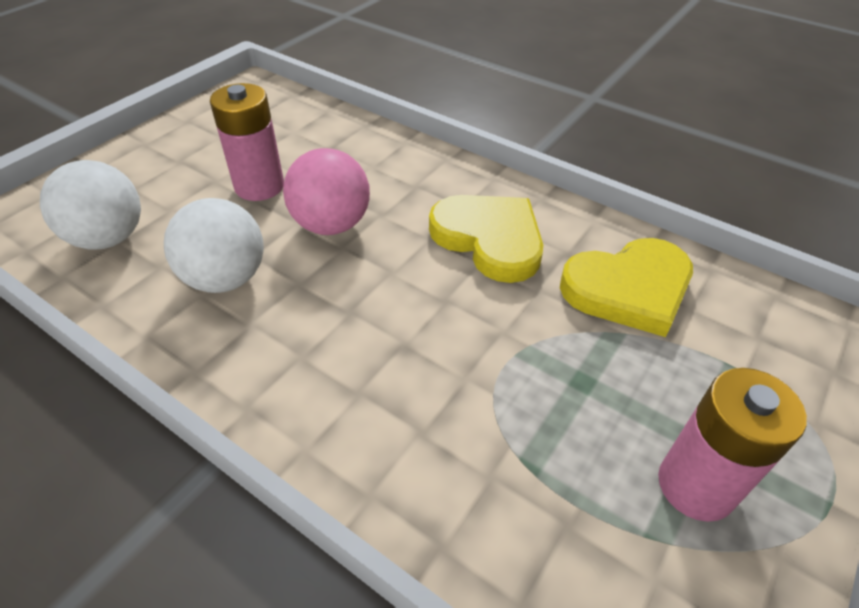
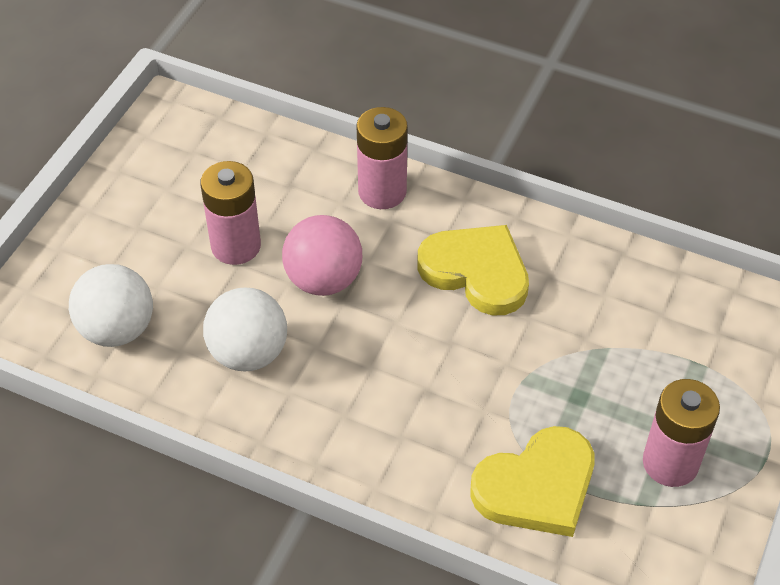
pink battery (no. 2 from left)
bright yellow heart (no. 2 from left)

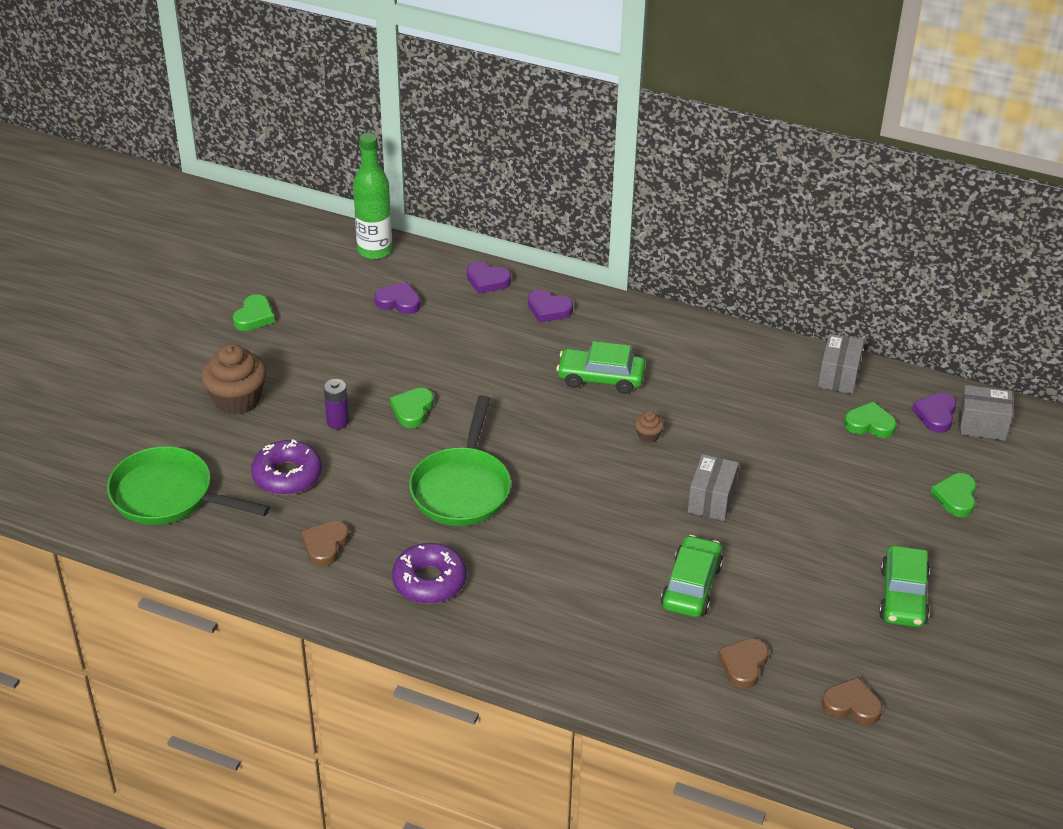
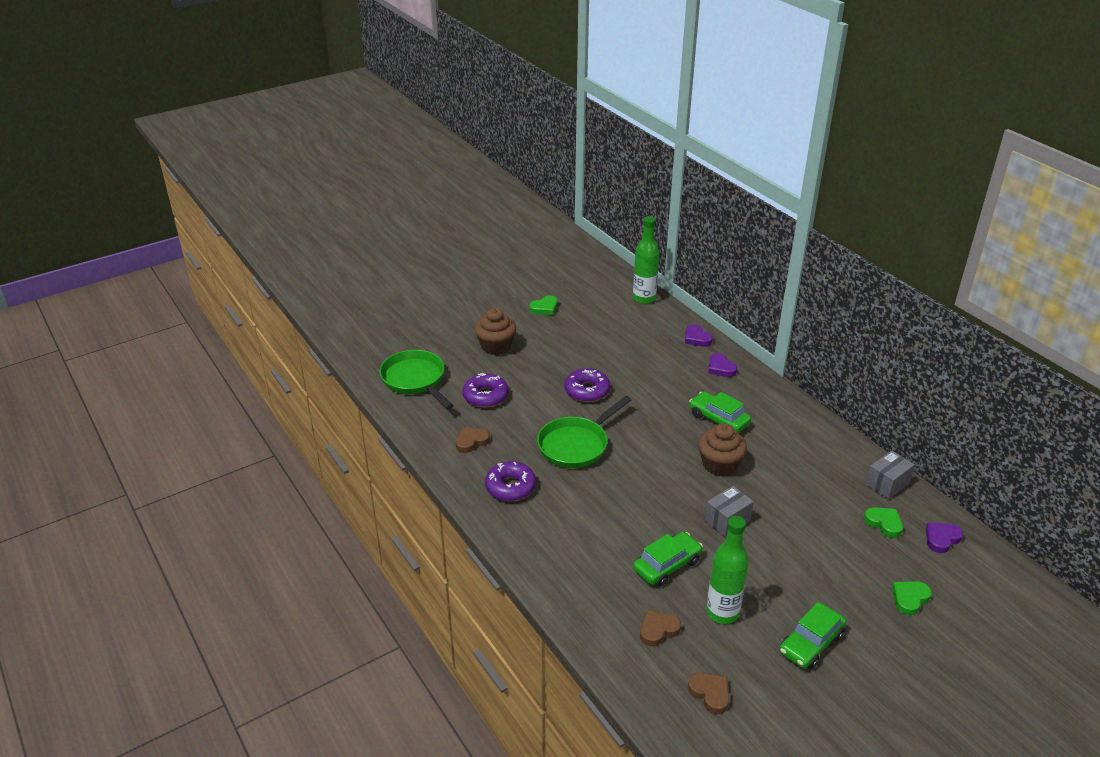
royal purple battery
royal purple heart (no. 1 from left in the first image)
gray box (no. 3 from left in the first image)
green bottle (no. 2 from left)
royal purple glazed donut (no. 3 from left)
brown cupcake (no. 2 from left)

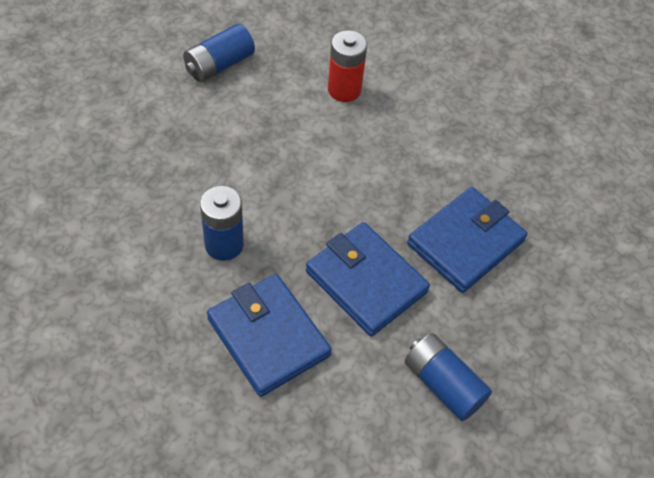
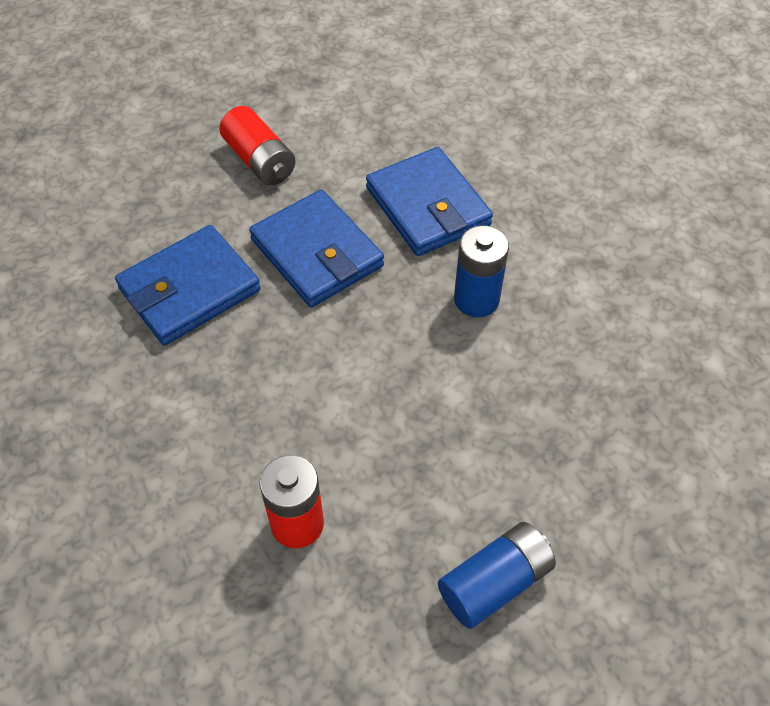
scarlet battery (no. 1 from left)

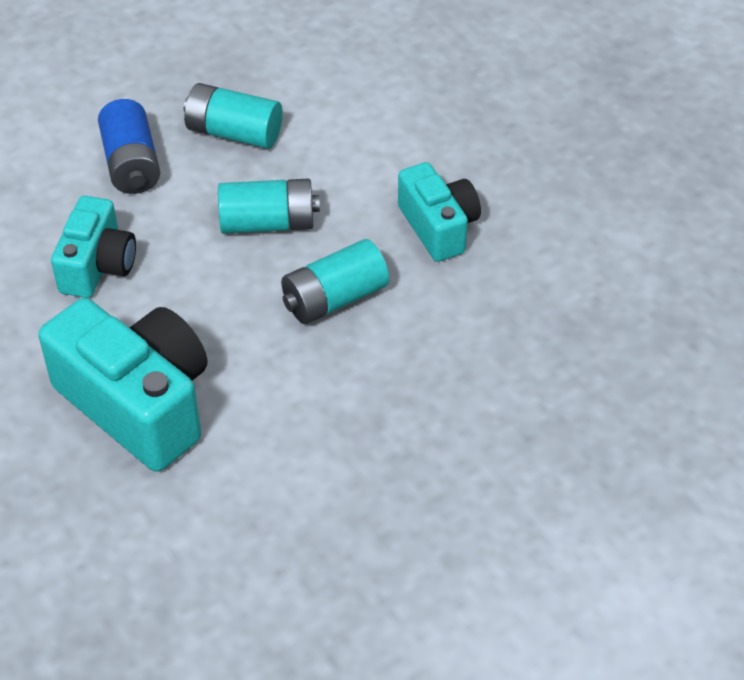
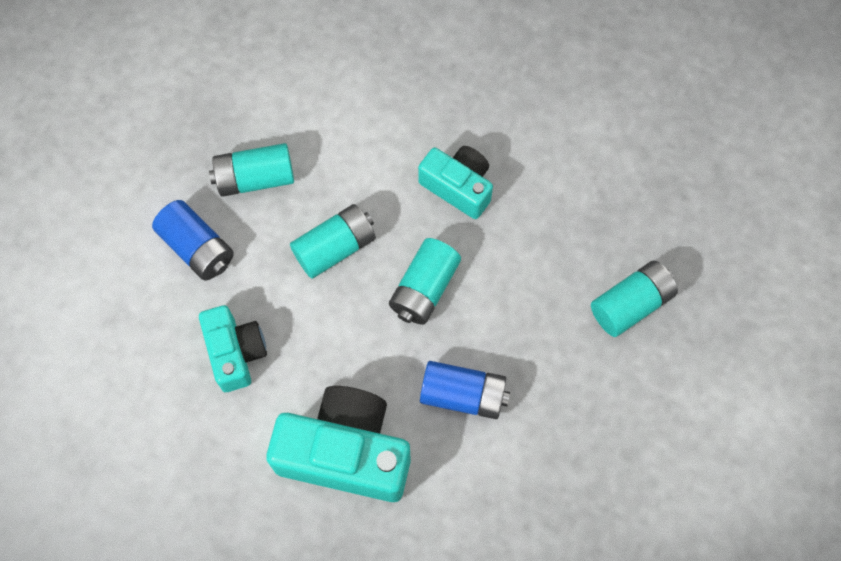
cobalt battery (no. 2 from left)
aqua battery (no. 4 from left)

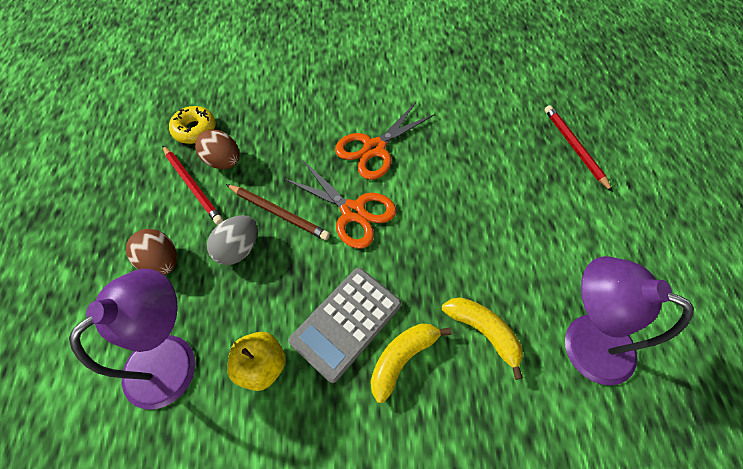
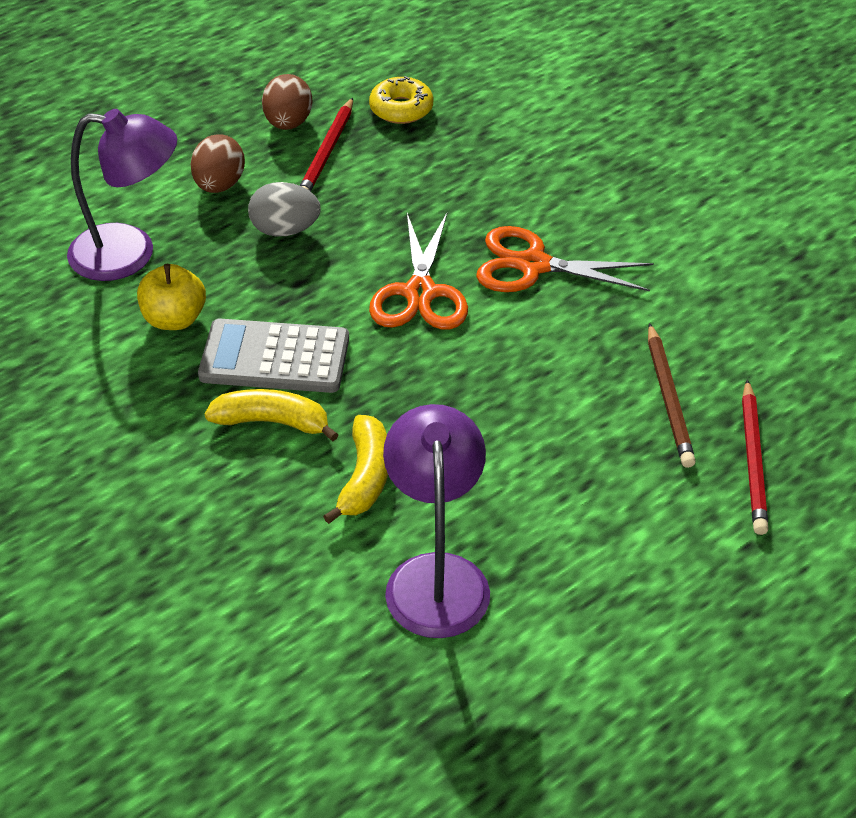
brown egg shape (no. 2 from left)
brown lead pencil
scarlet lead pencil (no. 2 from left)

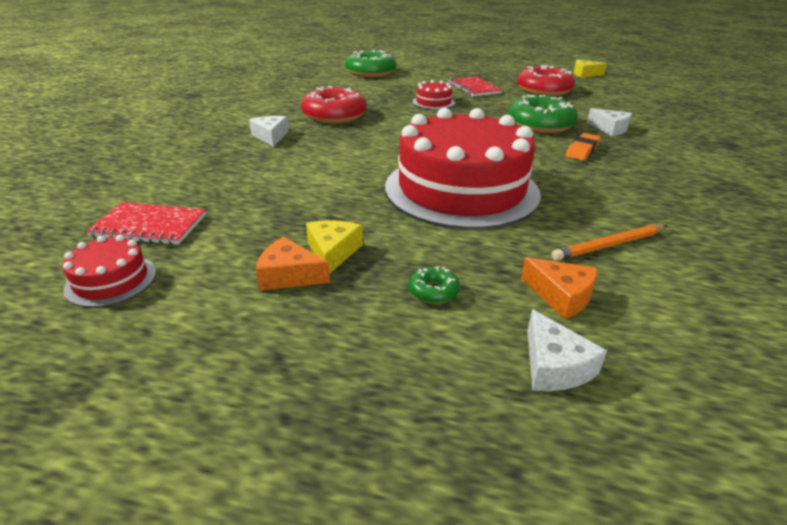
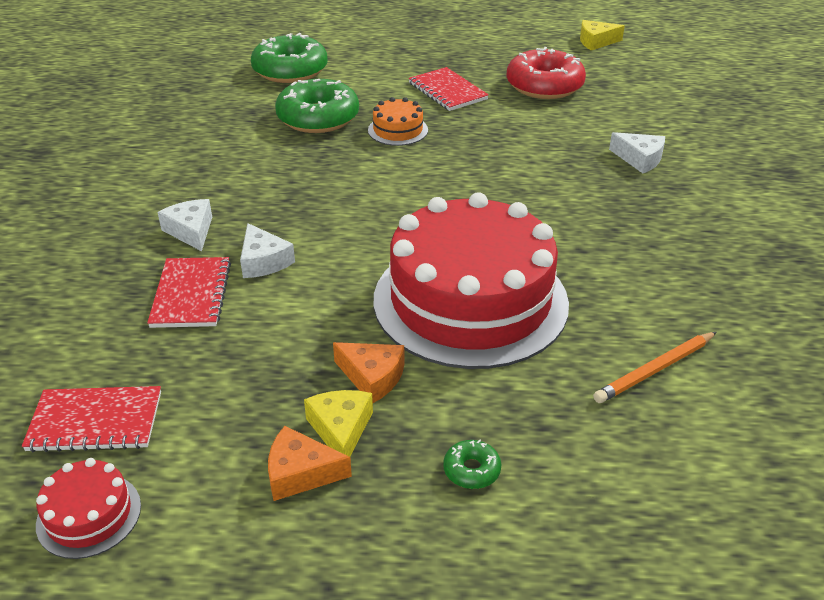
scarlet glazed donut (no. 1 from left in the first image)
orange pencil eraser
scarlet exercise book (no. 2 from left)
green glazed donut (no. 2 from left)
orange piece of cheese (no. 2 from left)
white piece of cheese (no. 2 from left)
orange layer cake

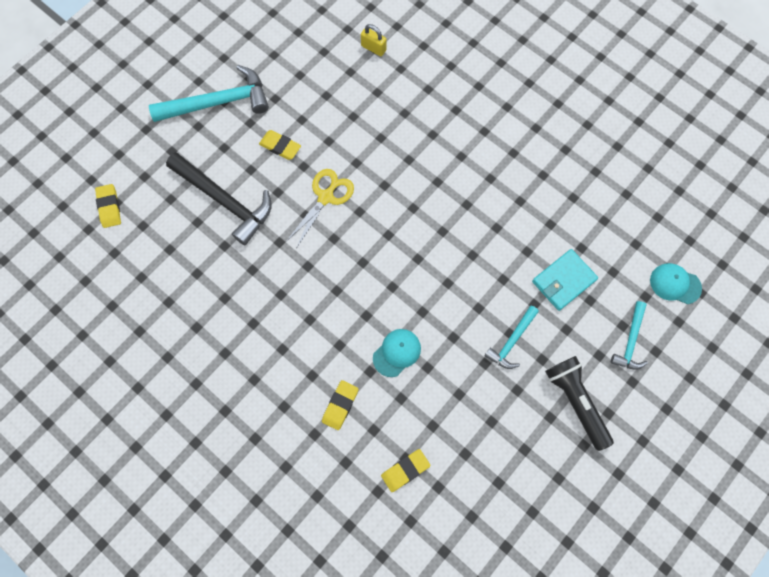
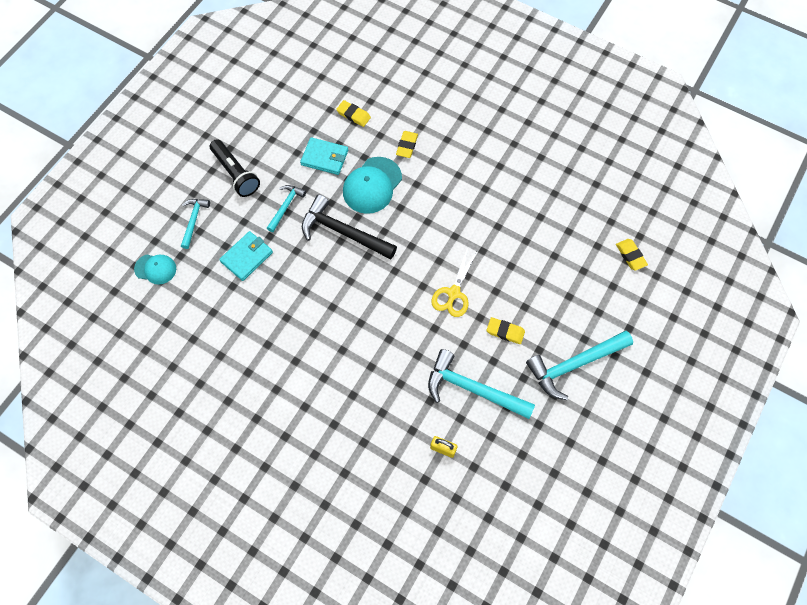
aqua wallet (no. 2 from left)
aqua hammer (no. 3 from left)
ebony hammer
bright yellow pencil eraser (no. 1 from left)
aqua peaked cap (no. 2 from left)

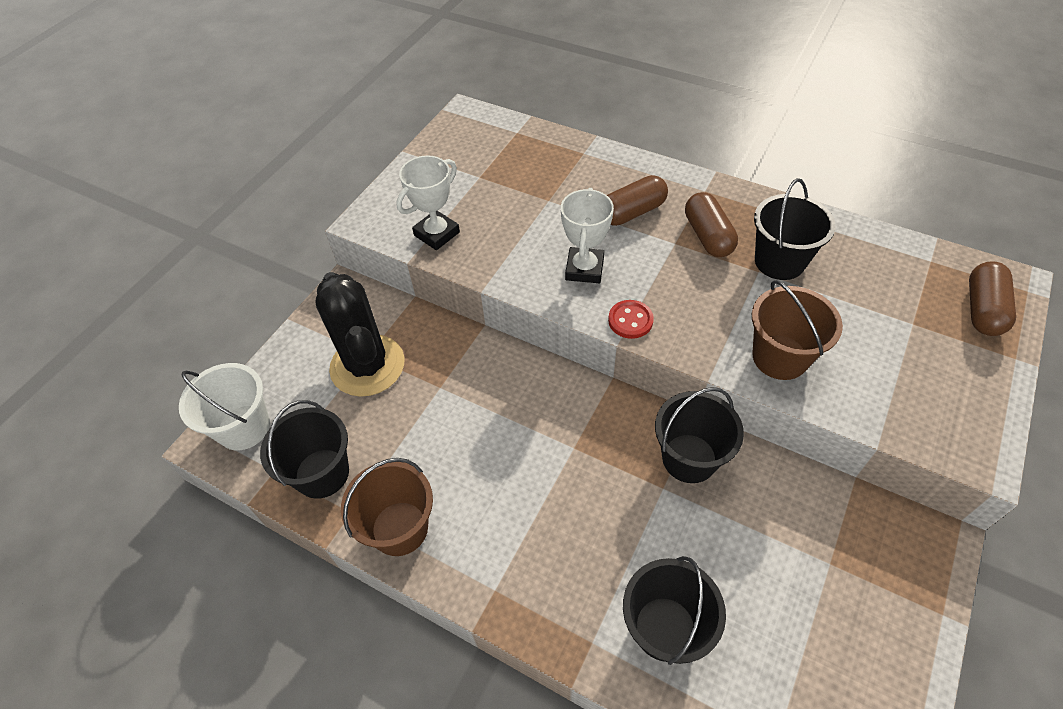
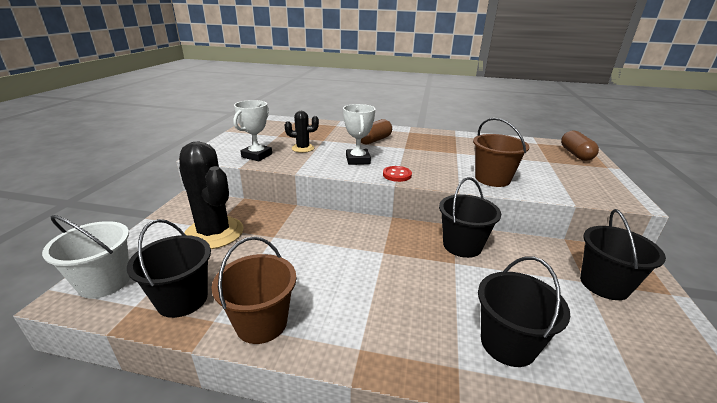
brown pill shape (no. 2 from left in the first image)
ebony prickly plant (no. 2 from left)
ebony sand bucket (no. 4 from left)

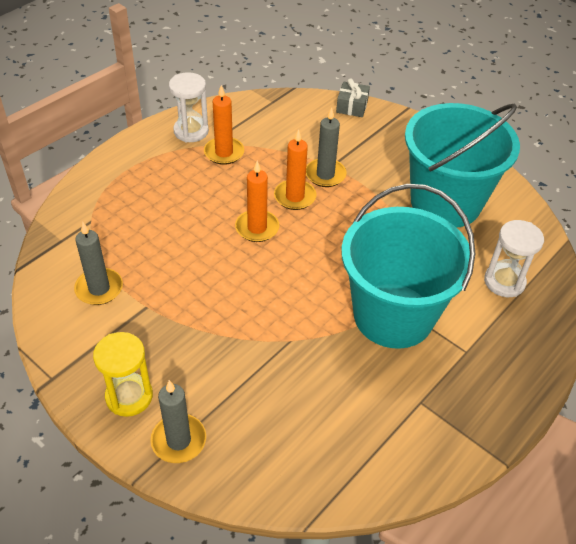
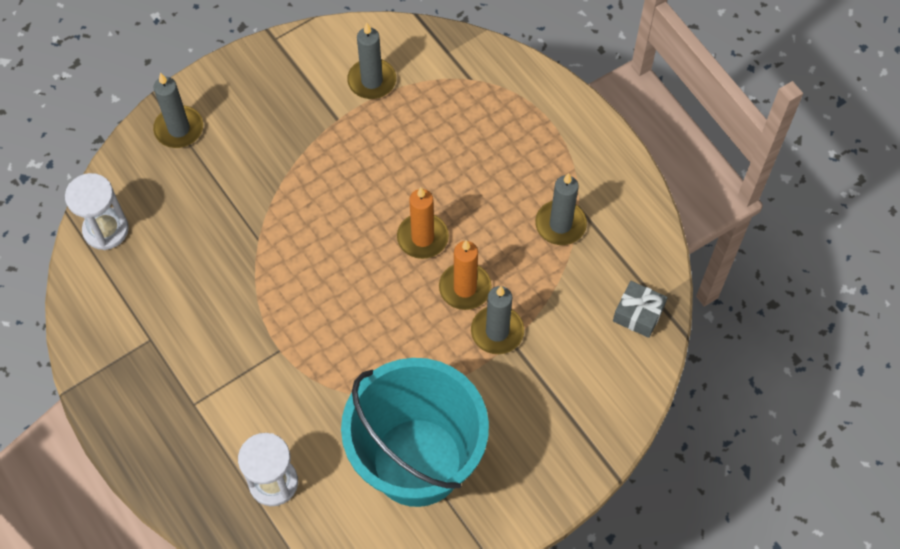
bright yellow sandglass
aqua sand bucket (no. 1 from left in the first image)
white sandglass (no. 1 from left)
gray gift
gray candle (no. 4 from left)

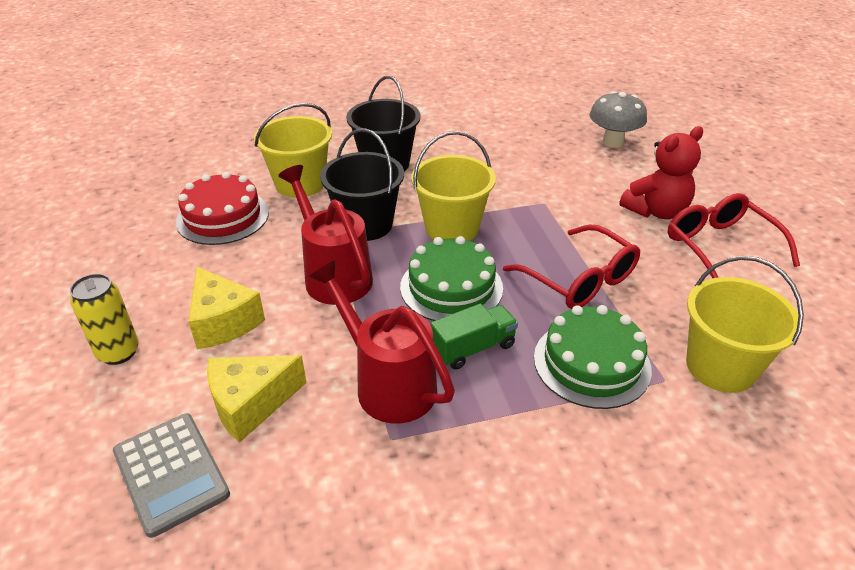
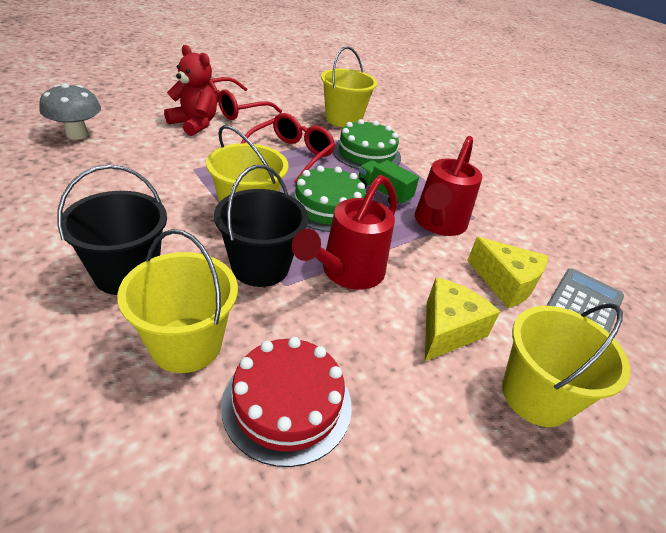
bright yellow sand bucket (no. 4 from left)

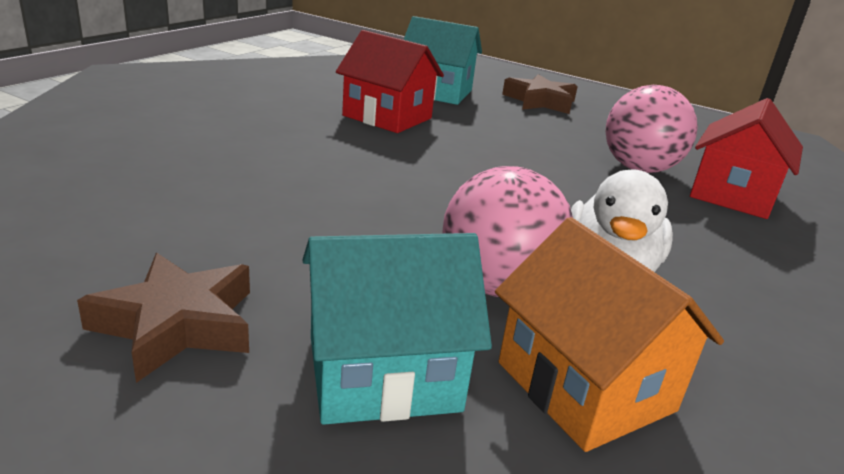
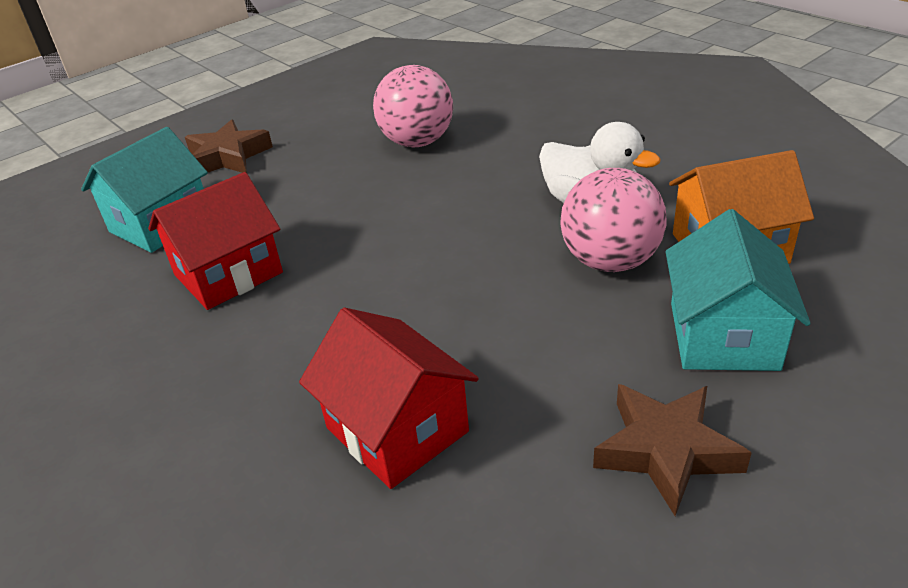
scarlet cottage (no. 2 from left)

